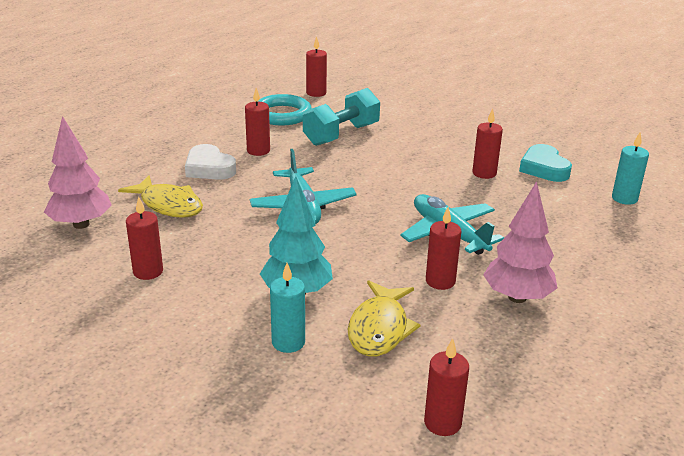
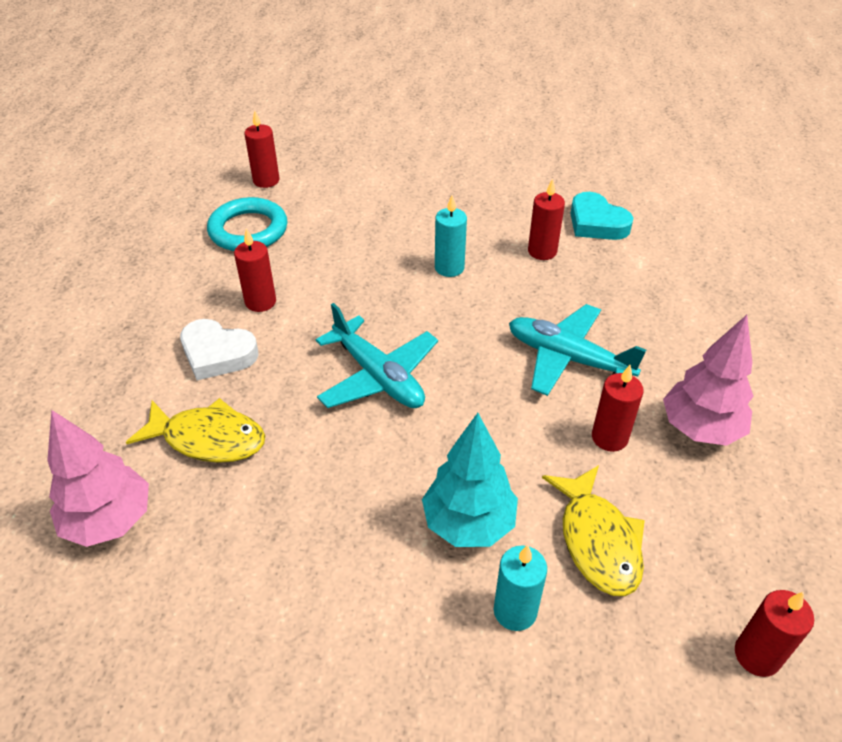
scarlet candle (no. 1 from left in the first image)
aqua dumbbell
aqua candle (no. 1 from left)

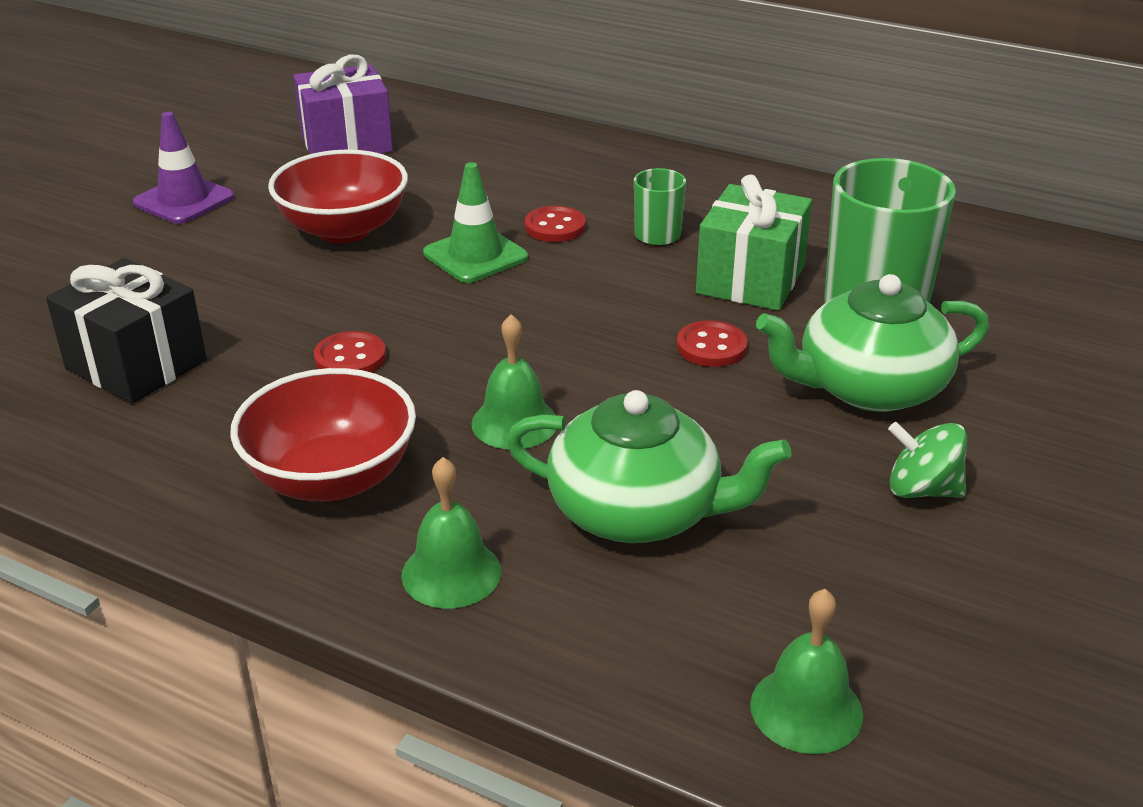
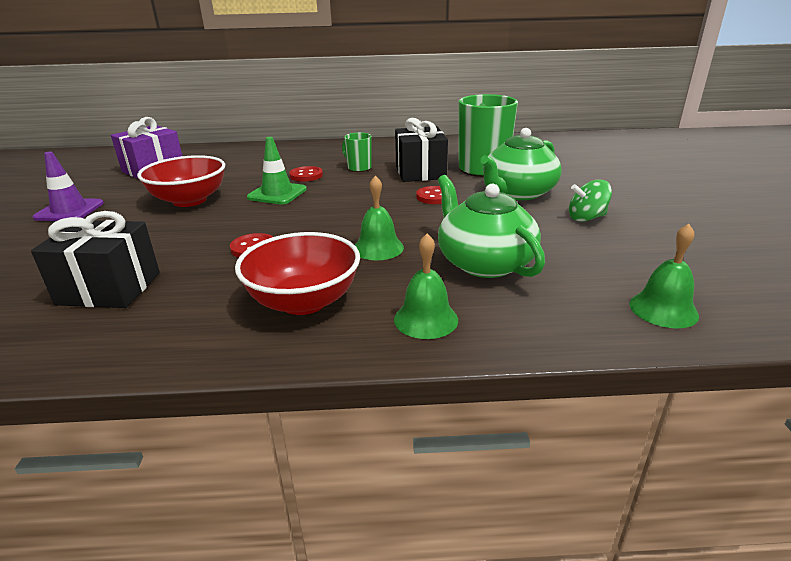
ebony gift (no. 2 from left)
green teapot (no. 1 from left)

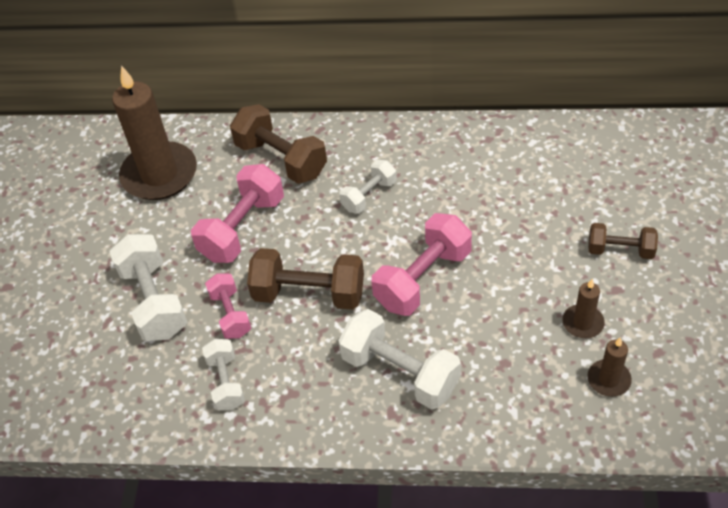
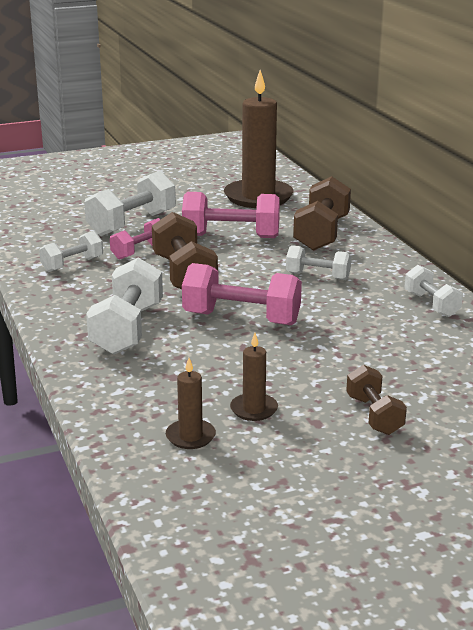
white dumbbell (no. 5 from left)

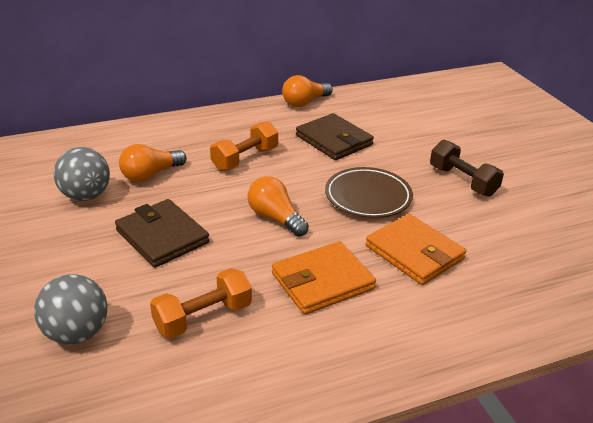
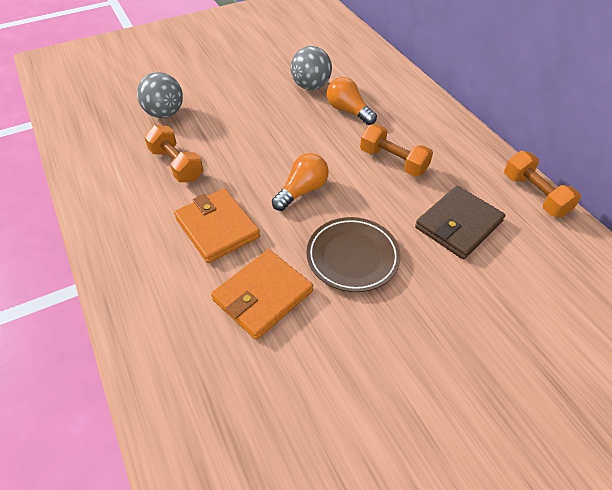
brown wallet (no. 1 from left in the first image)
brown dumbbell
orange dumbbell (no. 3 from left)

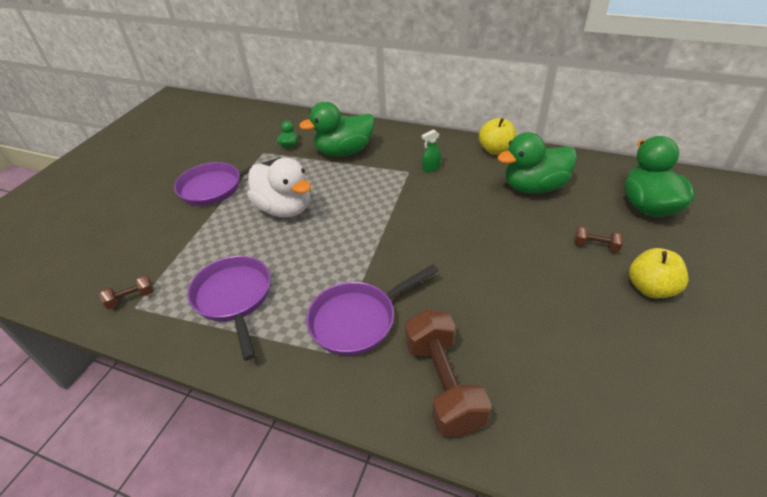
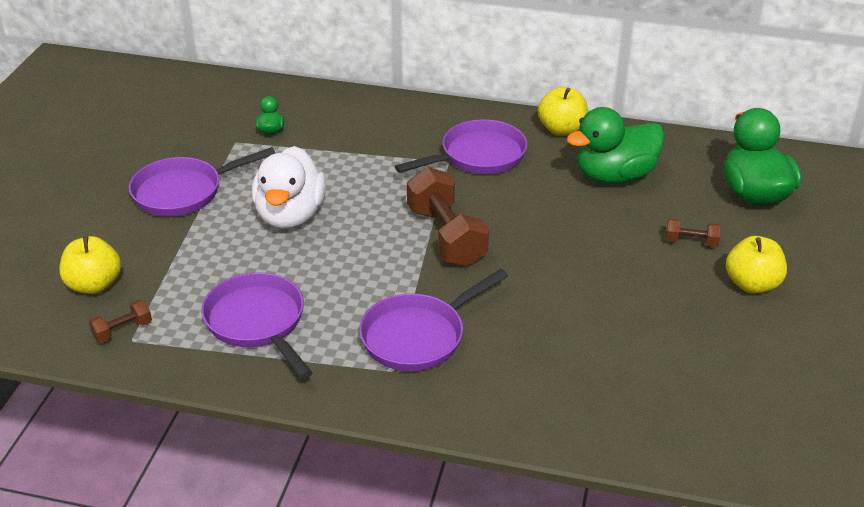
green toy duck (no. 2 from left in the first image)
bright yellow apple (no. 1 from left)
brown dumbbell (no. 2 from left)
royal purple frying pan (no. 4 from left)
white toy duck

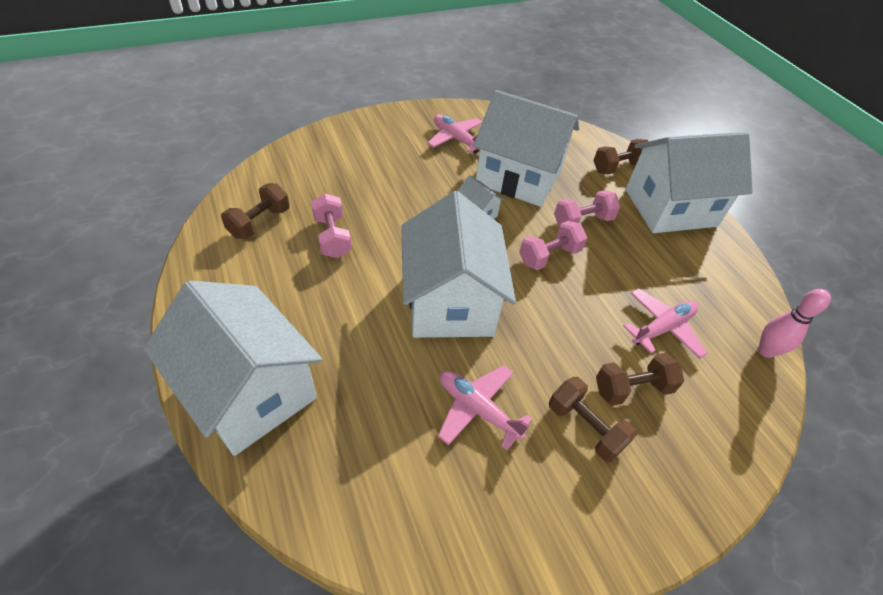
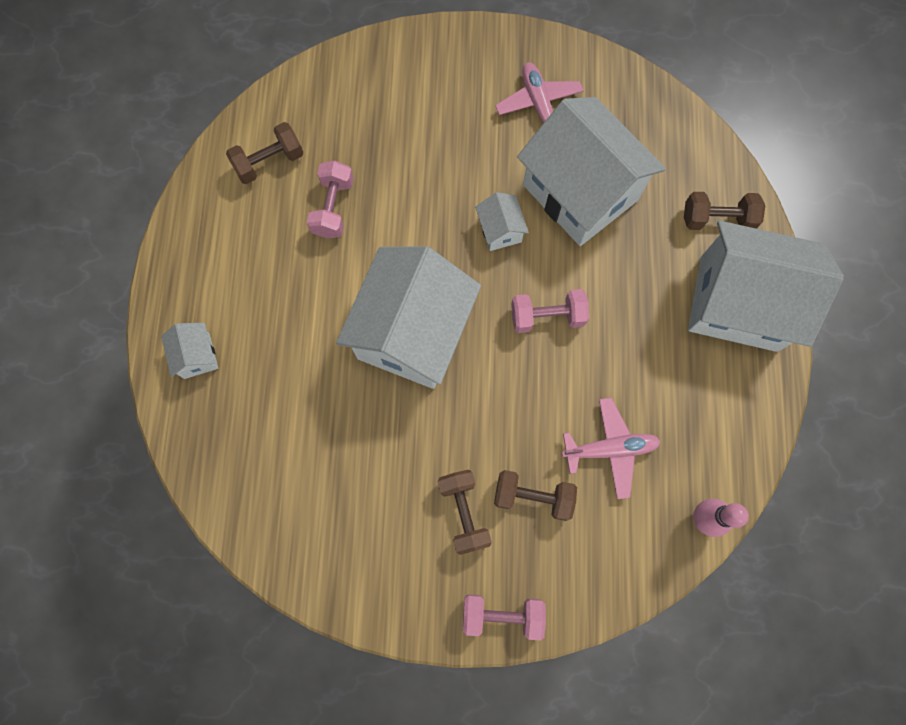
pink toy plane (no. 2 from left in the first image)
pink dumbbell (no. 2 from left)
white cottage (no. 1 from left)

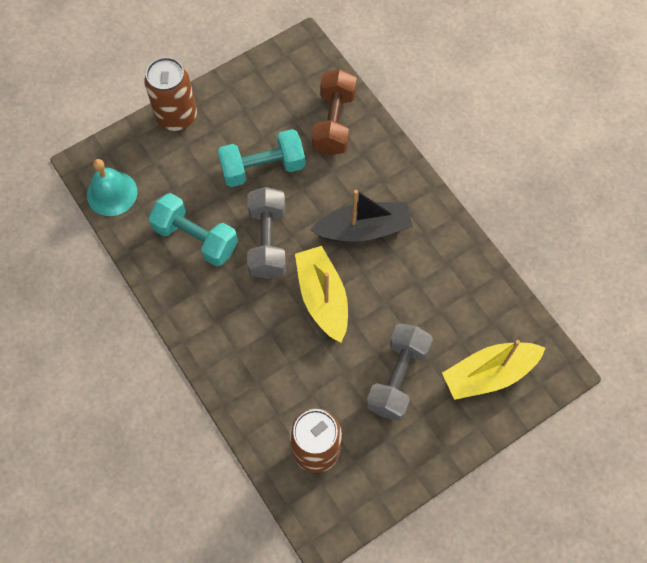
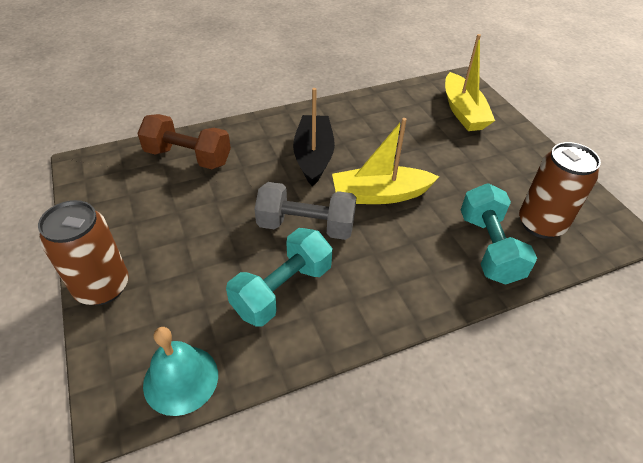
gray dumbbell (no. 2 from left in the first image)
aqua dumbbell (no. 2 from left)

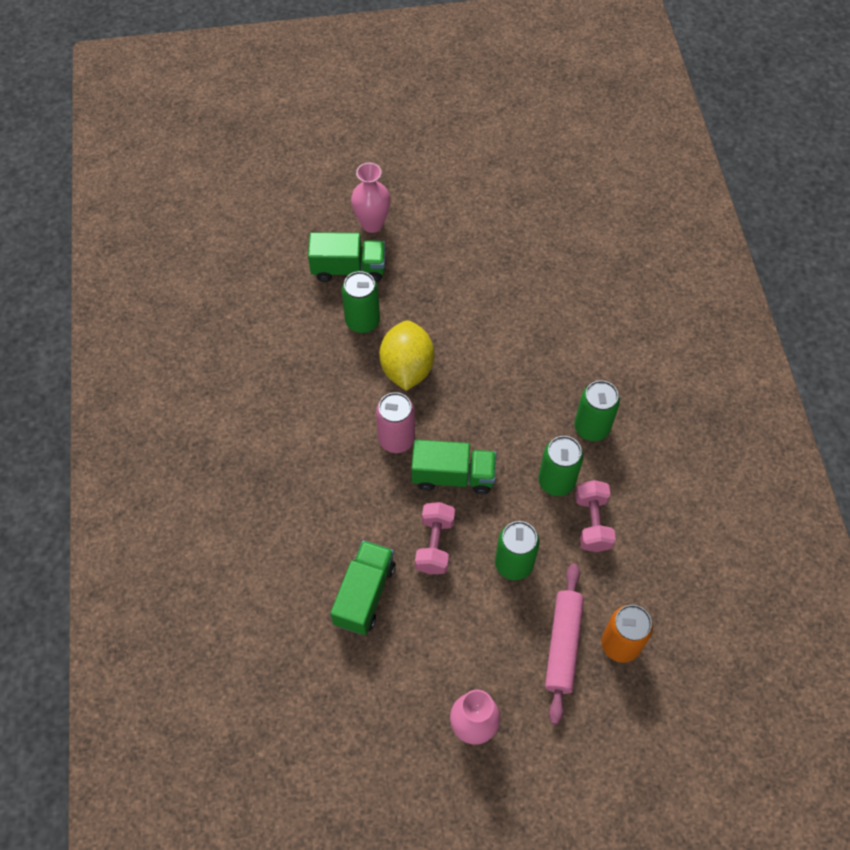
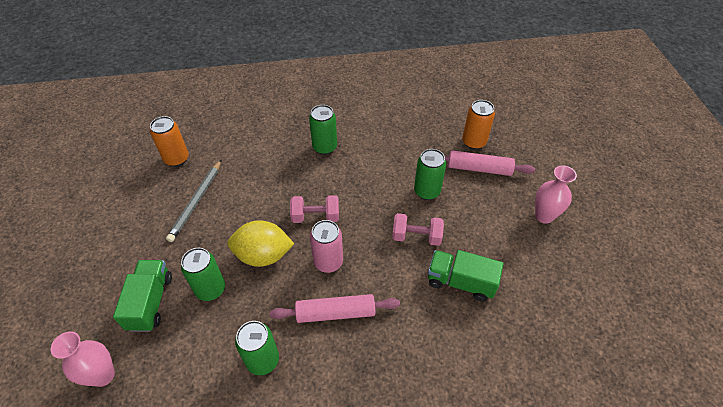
green toy truck (no. 3 from left in the first image)
orange can (no. 1 from left)
gray lead pencil
pink rolling pin (no. 1 from left)
pink flower vase (no. 1 from left)
green can (no. 2 from left)
pink dumbbell (no. 1 from left)

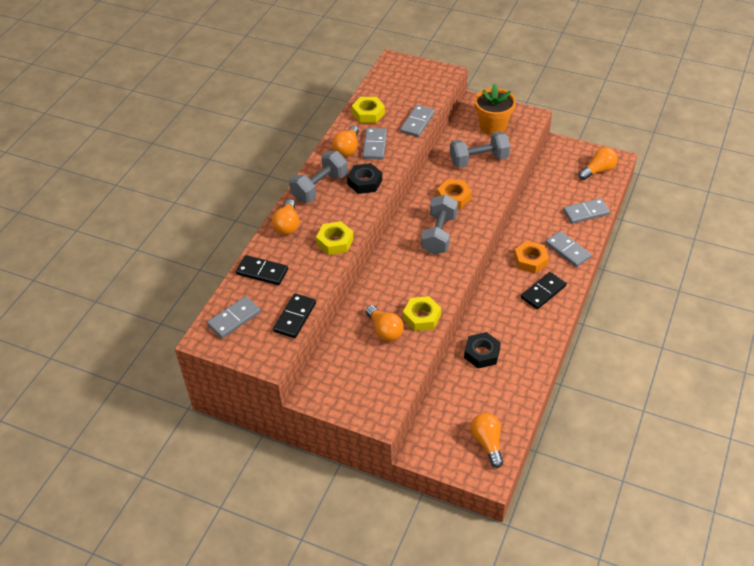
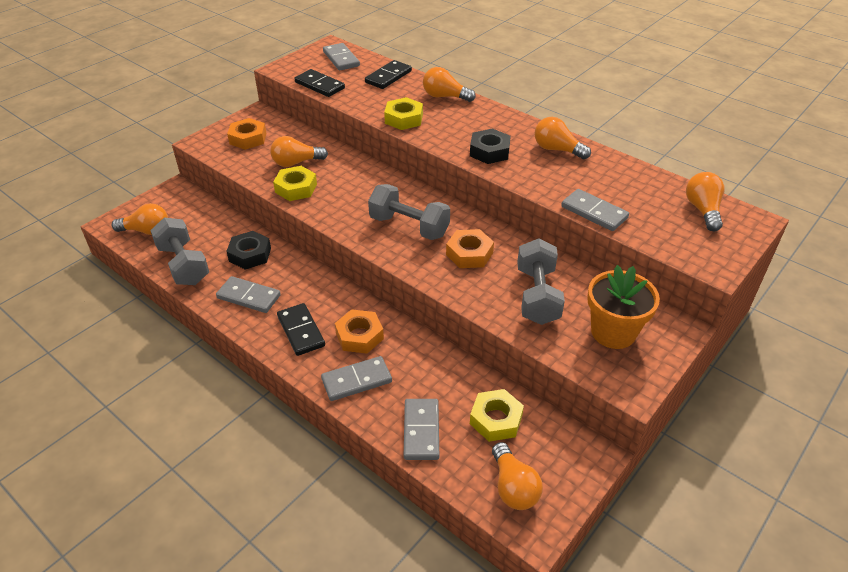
orange hex nut (no. 1 from left)
orange light bulb (no. 6 from left)
gray dumbbell (no. 1 from left)
bright yellow hex nut (no. 3 from left)
gray domino (no. 1 from left)

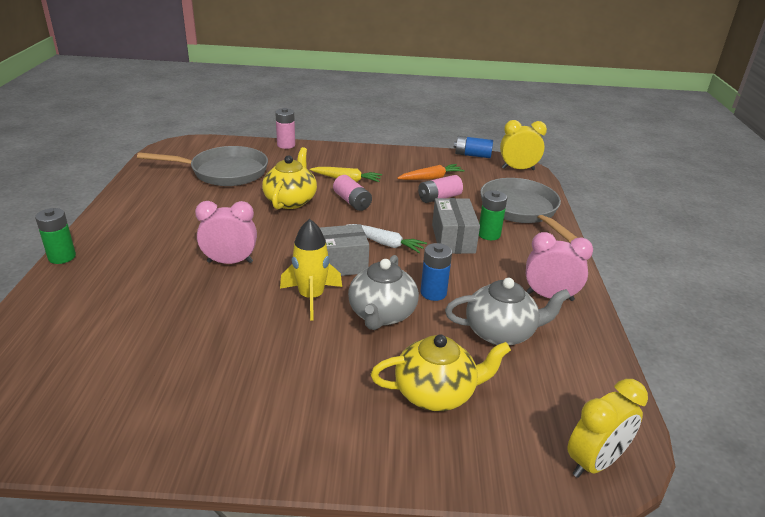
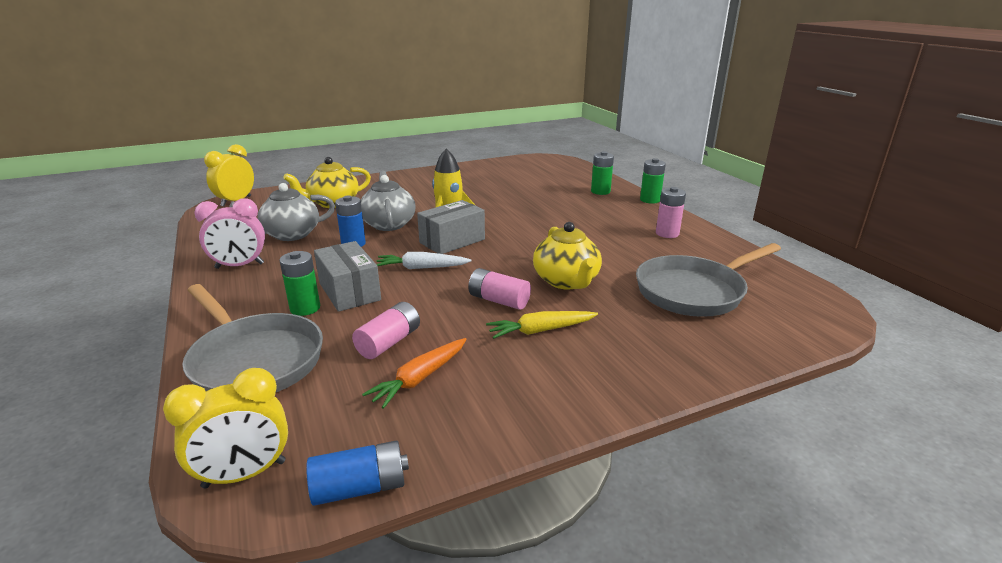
pink bedside clock (no. 1 from left in the first image)
green battery (no. 2 from left)
pink battery (no. 3 from left)

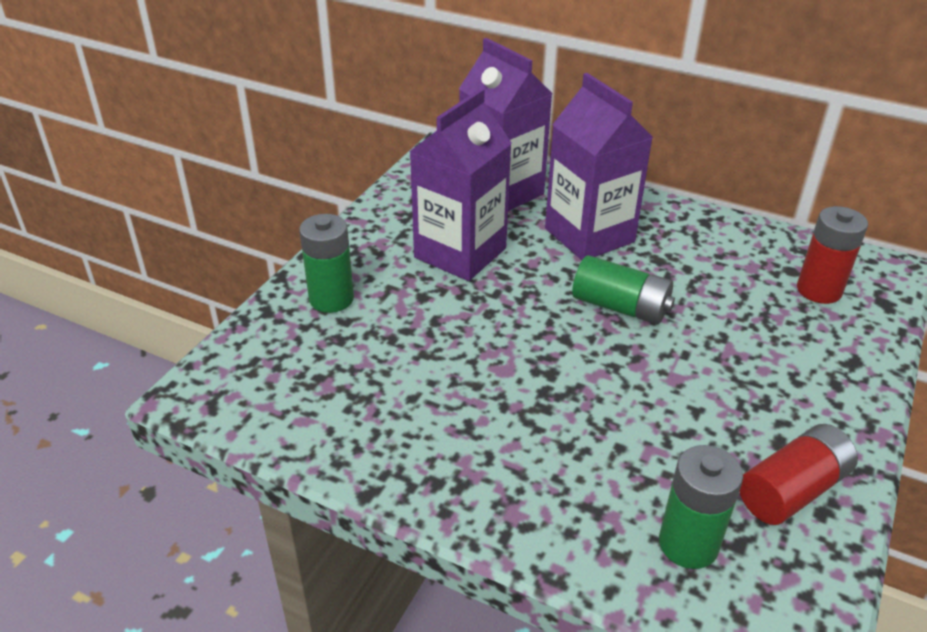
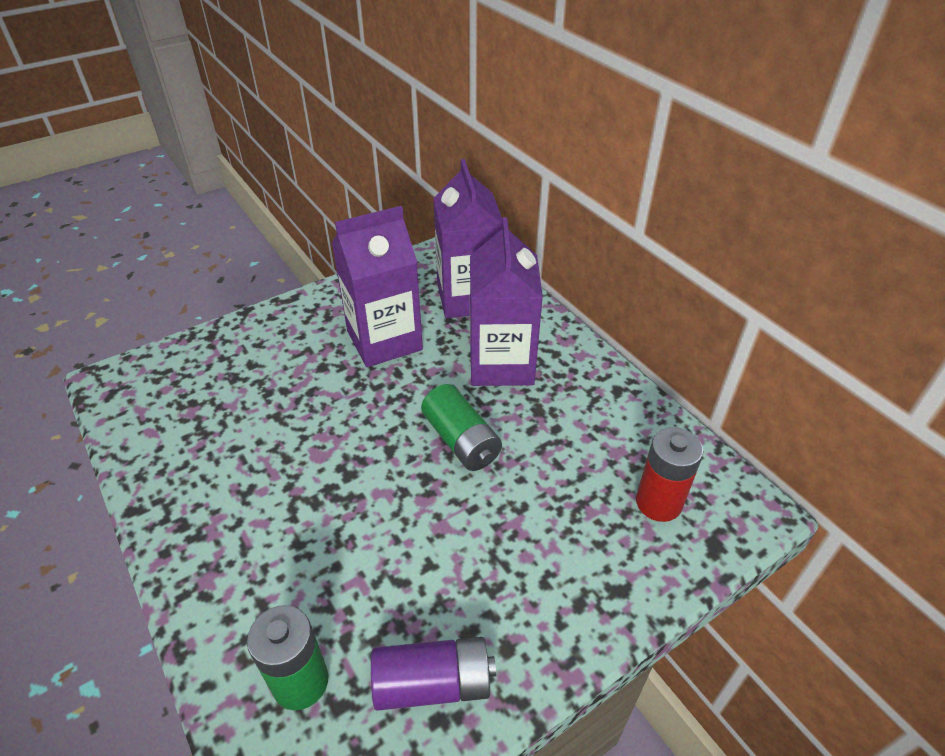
green battery (no. 1 from left in the first image)
royal purple battery

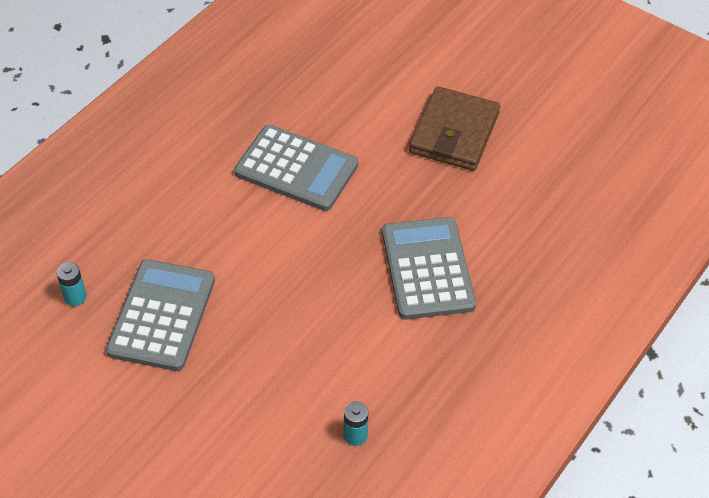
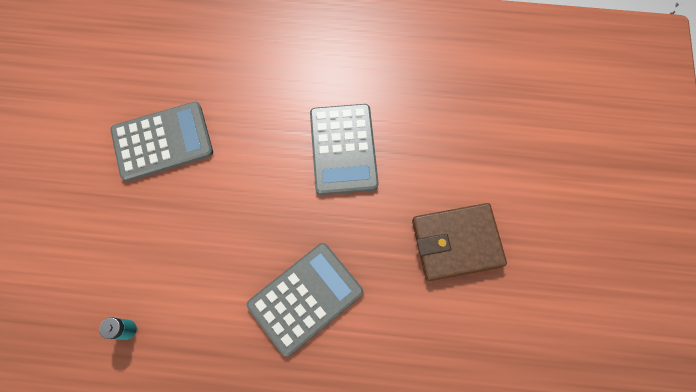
aqua battery (no. 1 from left in the first image)

